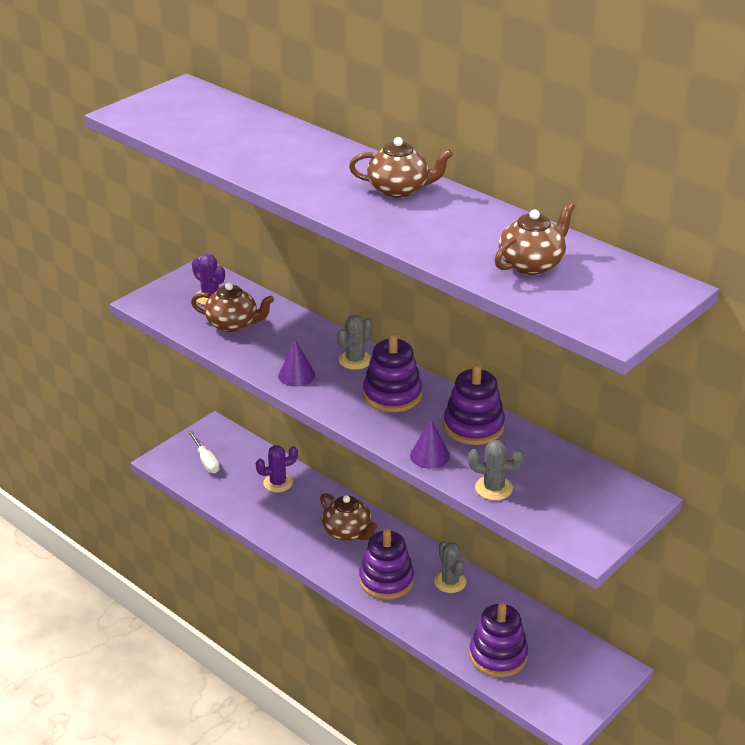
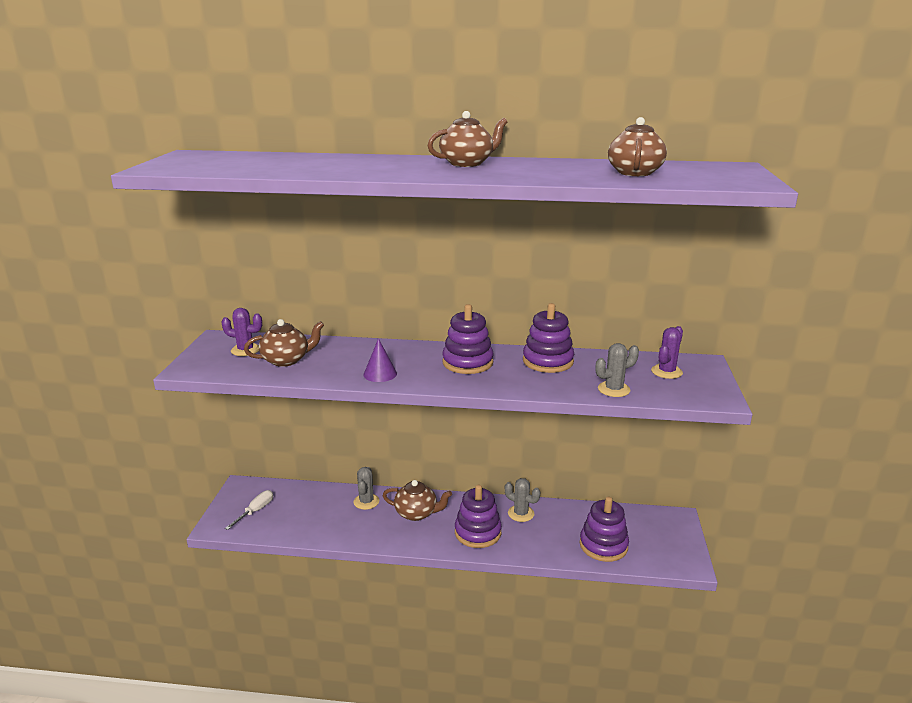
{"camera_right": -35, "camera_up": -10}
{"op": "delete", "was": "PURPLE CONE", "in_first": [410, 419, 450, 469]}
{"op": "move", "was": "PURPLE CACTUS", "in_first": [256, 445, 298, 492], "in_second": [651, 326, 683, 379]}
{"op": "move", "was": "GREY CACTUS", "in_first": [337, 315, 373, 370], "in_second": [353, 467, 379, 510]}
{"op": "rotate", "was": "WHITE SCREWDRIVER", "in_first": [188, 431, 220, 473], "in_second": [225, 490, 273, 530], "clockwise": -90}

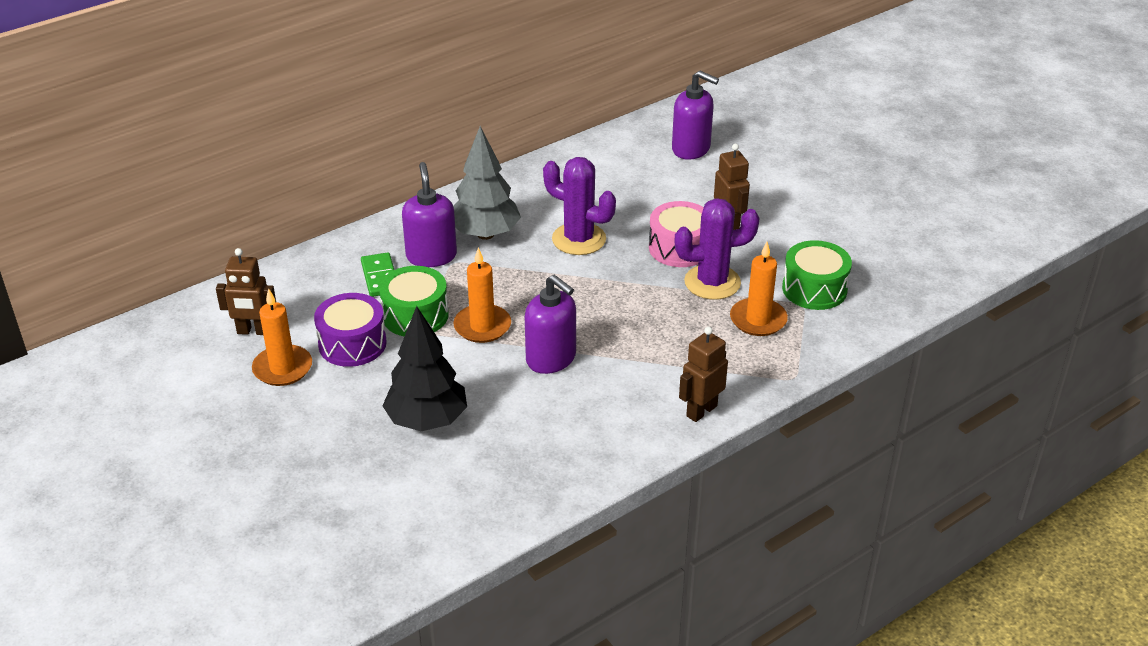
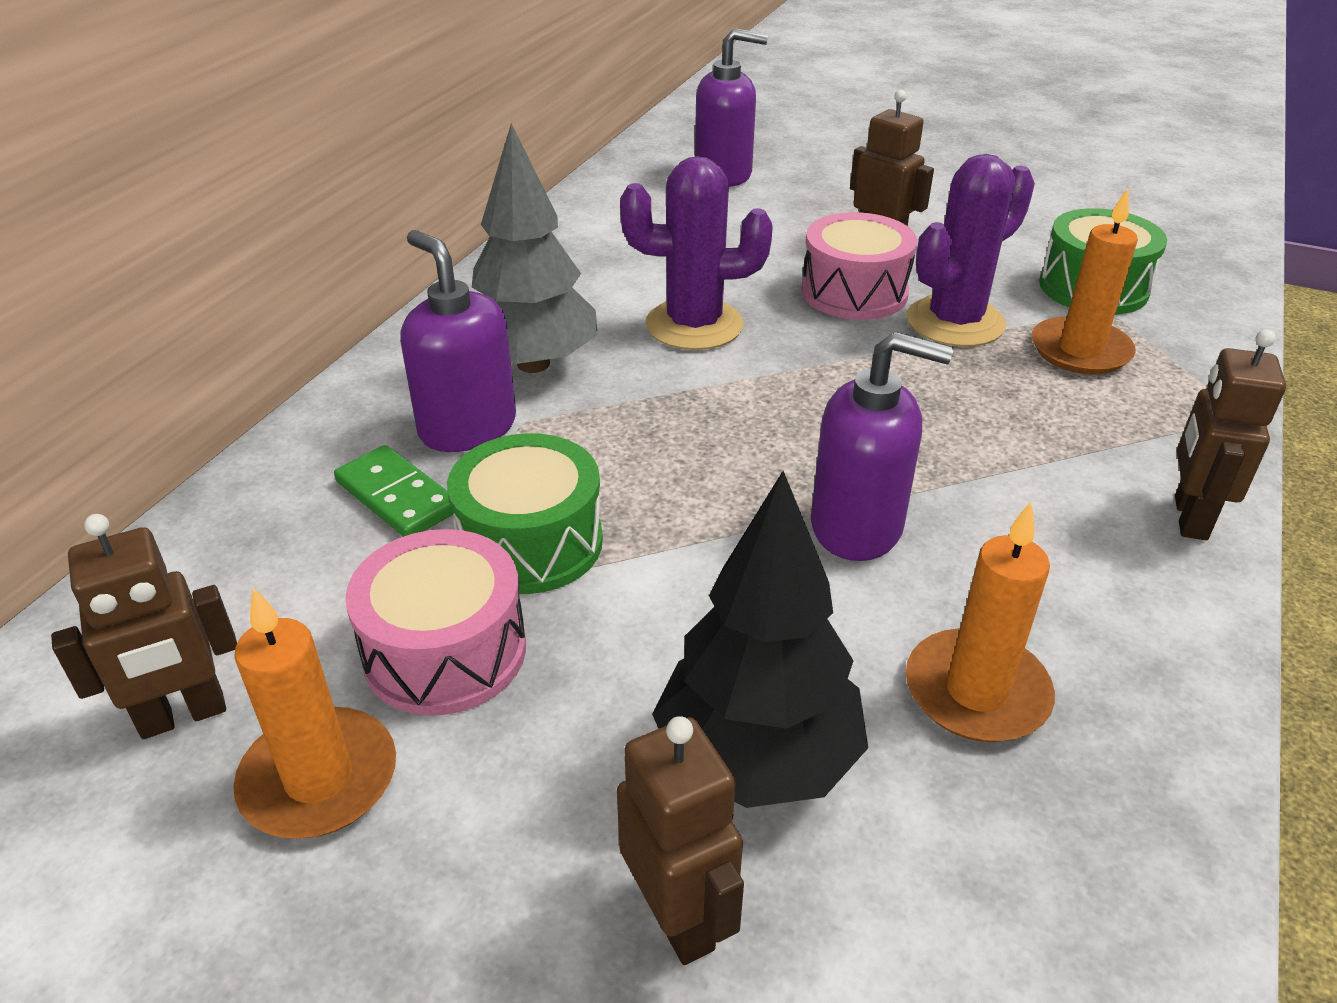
{"camera_right": -30, "camera_up": 0}
{"op": "insert", "now": "BROWN ROBOT", "in_second": [617, 716, 744, 965]}
{"op": "move", "was": "ORANGE CANDLE", "in_first": [454, 248, 511, 343], "in_second": [906, 502, 1055, 742]}
{"op": "recolor", "was": "PURPLE DRUM", "now": "PINK DRUM", "in_first": [314, 293, 387, 367], "in_second": [345, 529, 526, 716]}

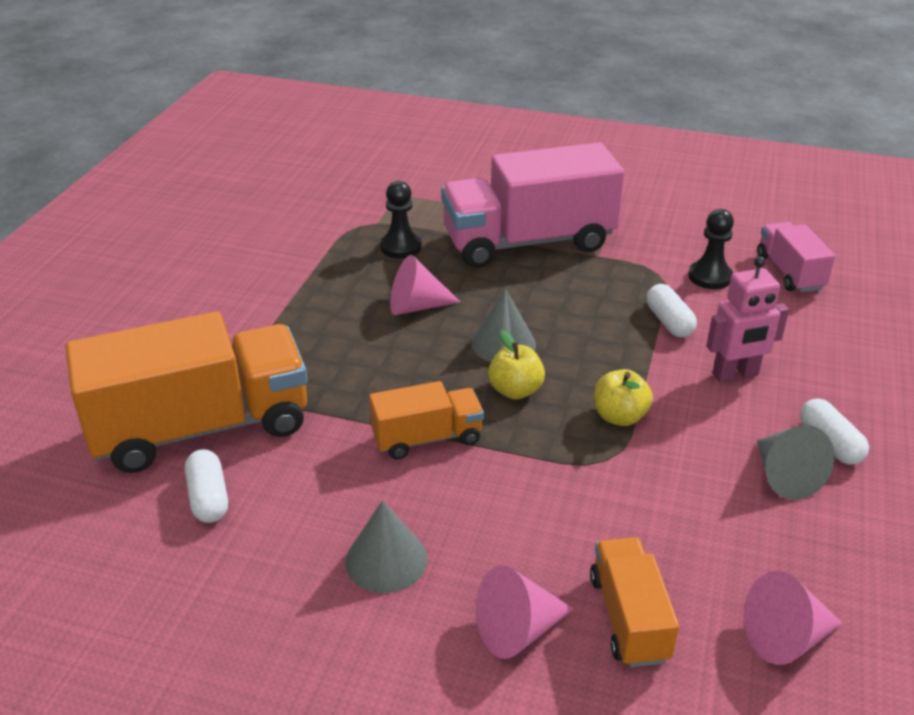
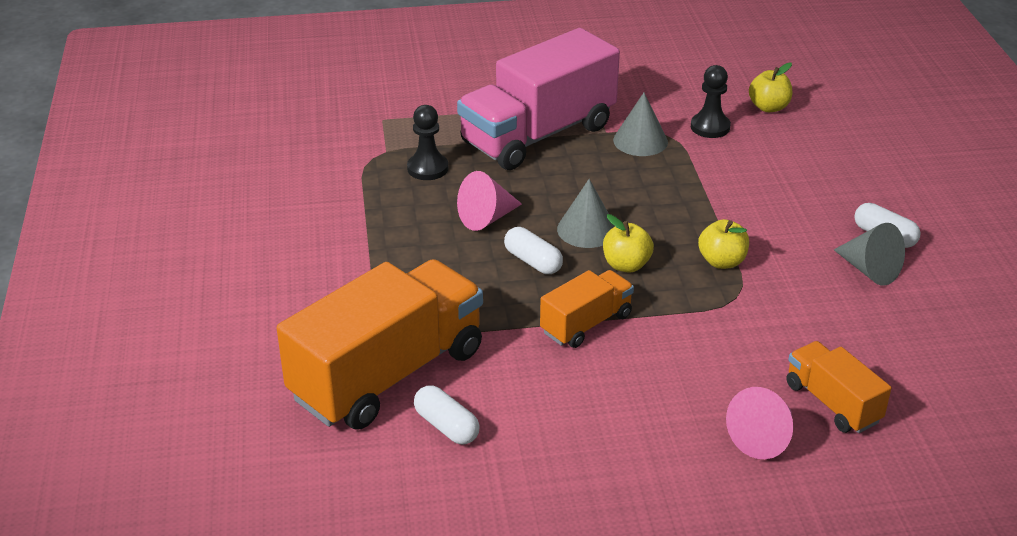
{"camera_right": -25, "camera_up": 0}
{"op": "delete", "was": "PINK ROBOT", "in_first": [706, 256, 789, 383]}
{"op": "delete", "was": "PINK CONE", "in_first": [744, 571, 843, 665]}
{"op": "move", "was": "GREY CONE", "in_first": [345, 500, 428, 593], "in_second": [613, 93, 668, 156]}
{"op": "move", "was": "WHITE CAPSULE", "in_first": [646, 284, 697, 337], "in_second": [504, 227, 563, 274]}
{"op": "replace", "was": "PINK TRUCK", "now": "YELLOW APPLE", "in_first": [757, 222, 835, 292], "in_second": [749, 63, 792, 112]}

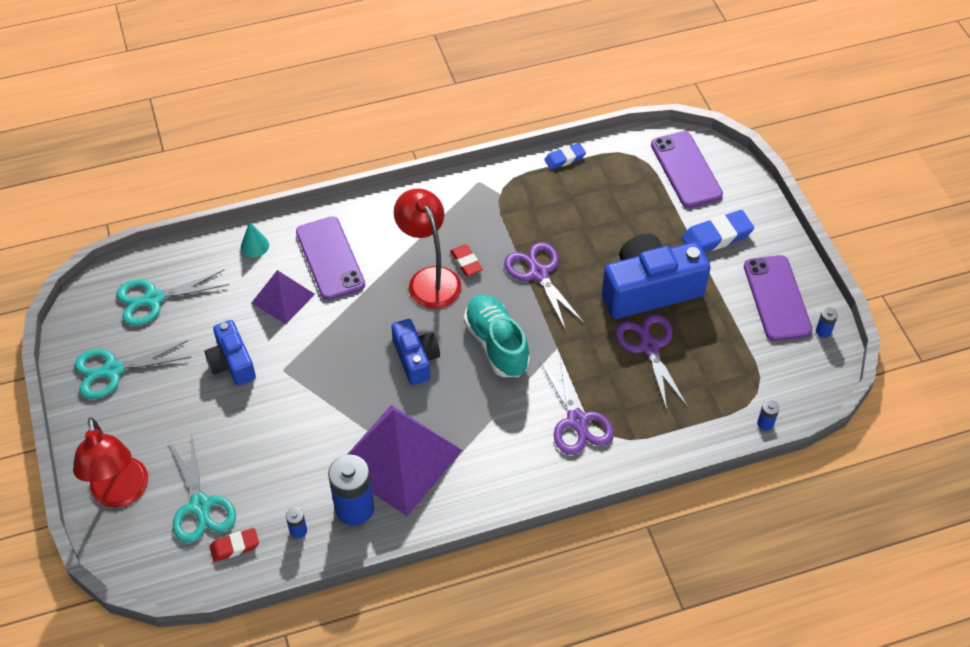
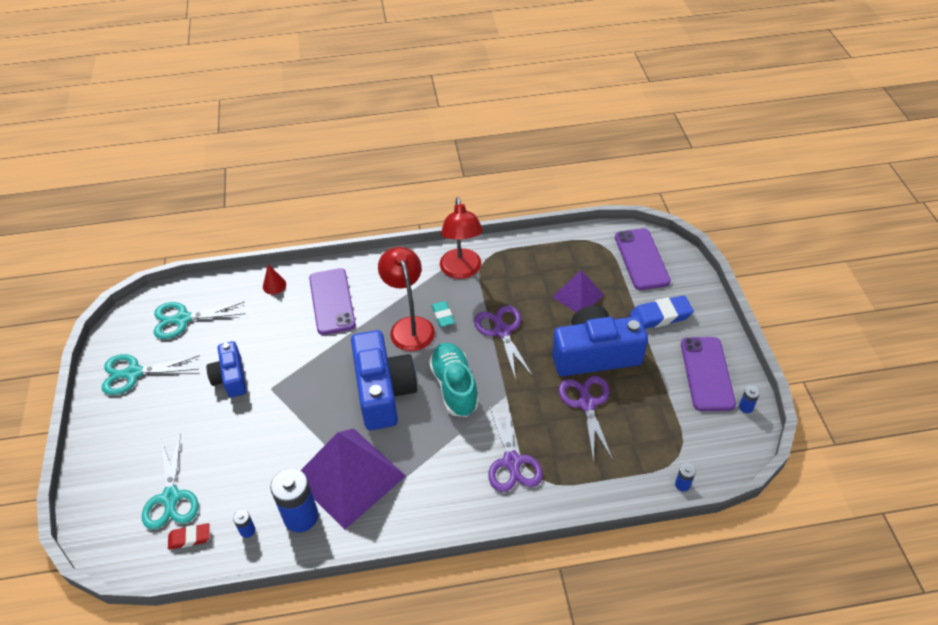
{"camera_right": 10, "camera_up": -5}
{"op": "delete", "was": "BLUE ERASER", "in_first": [544, 143, 586, 170]}
{"op": "move", "was": "RED LAMP", "in_first": [73, 418, 148, 508], "in_second": [440, 197, 483, 279]}
{"op": "move", "was": "PURPLE PYRAMID", "in_first": [252, 270, 315, 324], "in_second": [552, 270, 604, 312]}
{"op": "recolor", "was": "TURQUOISE CONE", "now": "RED CONE", "in_first": [241, 222, 269, 257], "in_second": [263, 264, 286, 294]}
{"op": "recolor", "was": "RED ERASER", "now": "TURQUOISE ERASER", "in_first": [450, 244, 483, 276], "in_second": [431, 301, 455, 327]}
{"op": "resize", "was": "BLUE CAMERA", "in_first": [392, 319, 440, 385], "in_second": [351, 330, 417, 430], "ratio": 1.72}

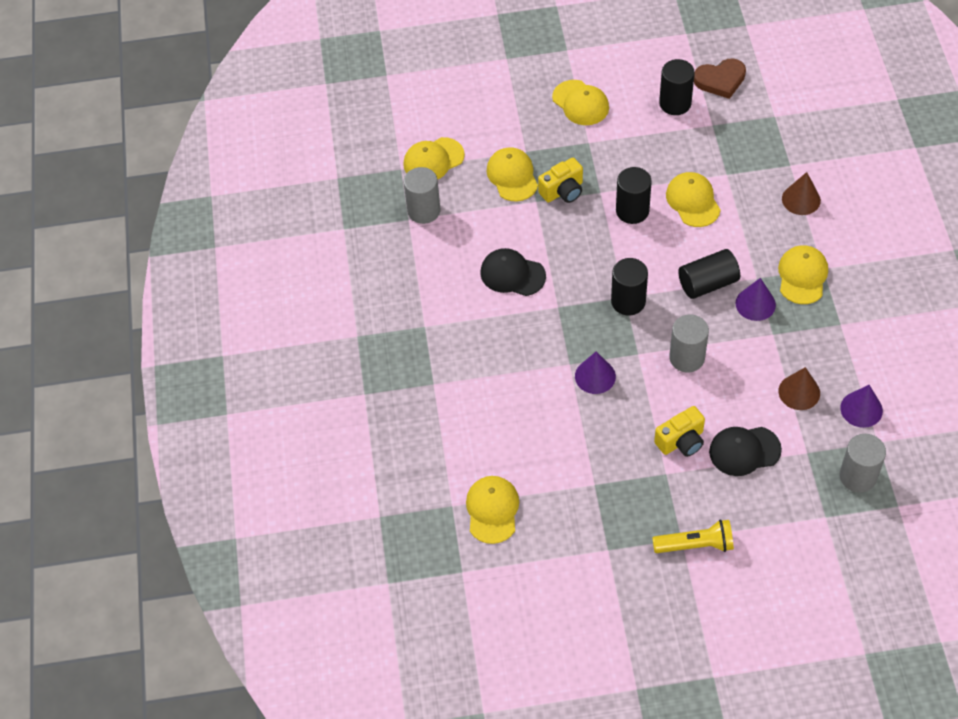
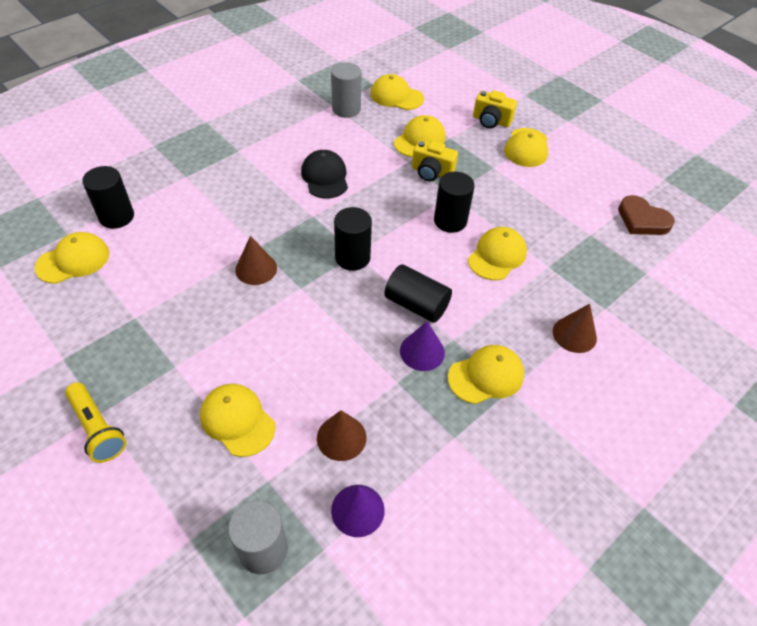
{"camera_right": 50, "camera_up": -5}
{"op": "delete", "was": "GREY CYLINDER", "in_first": [669, 314, 709, 372]}
{"op": "move", "was": "YELLOW CAMERA", "in_first": [654, 406, 705, 457], "in_second": [473, 90, 517, 129]}
{"op": "move", "was": "BLACK CYLINDER", "in_first": [659, 59, 695, 115], "in_second": [82, 166, 134, 229]}
{"op": "recolor", "was": "PURPLE CONE", "now": "BROWN CONE", "in_first": [575, 351, 616, 394], "in_second": [235, 236, 277, 285]}
{"op": "recolor", "was": "BLACK CAP", "now": "YELLOW CAP", "in_first": [709, 427, 782, 476], "in_second": [200, 384, 276, 457]}

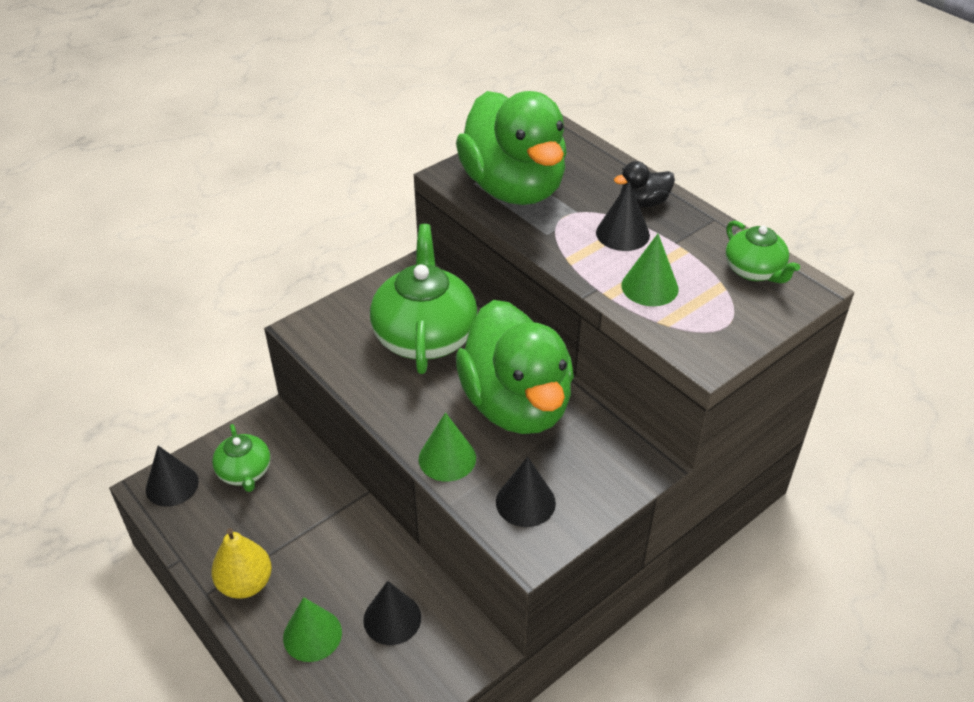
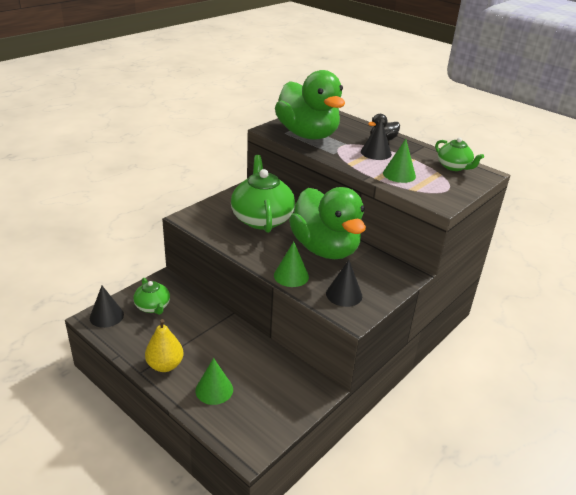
{"camera_right": -10, "camera_up": -10}
{"op": "delete", "was": "BLACK CONE", "in_first": [363, 581, 421, 645]}

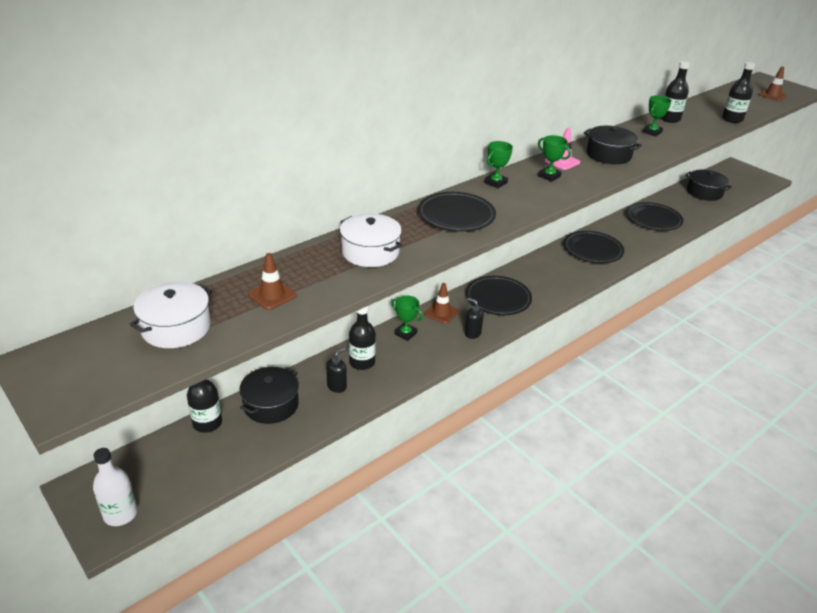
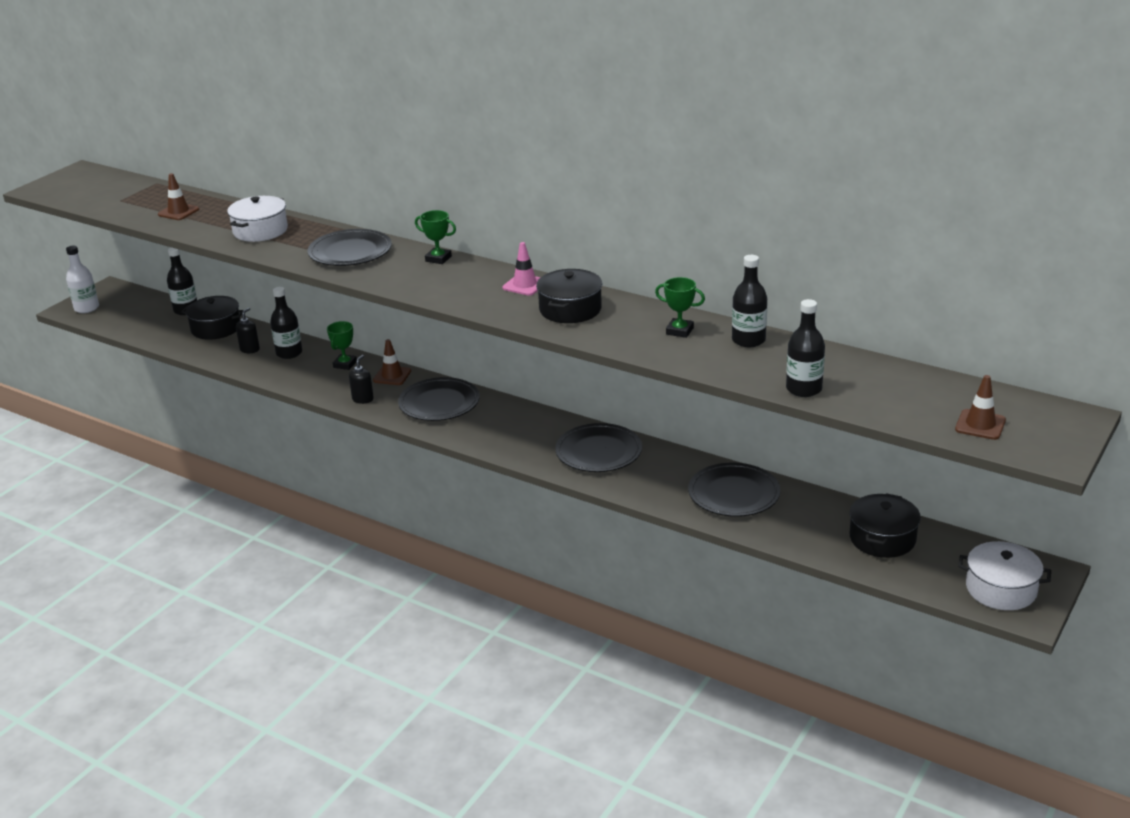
{"camera_right": 75, "camera_up": -5}
{"op": "delete", "was": "GREEN TROPHY", "in_first": [538, 135, 571, 182]}
{"op": "move", "was": "WHITE POT", "in_first": [130, 282, 212, 348], "in_second": [958, 541, 1051, 610]}
{"op": "rotate", "was": "BLACK SOAP DISPENSER", "in_first": [326, 348, 347, 393], "in_second": [236, 308, 260, 353], "clockwise": -90}

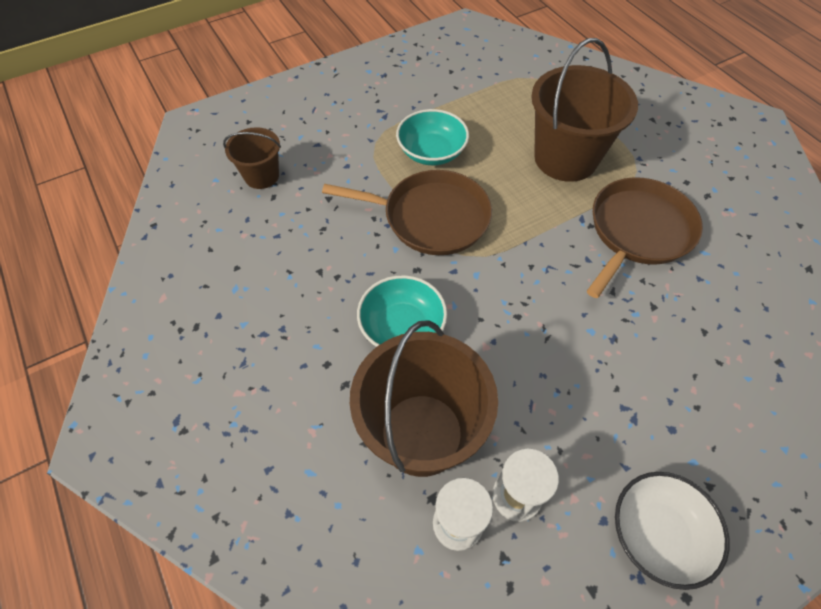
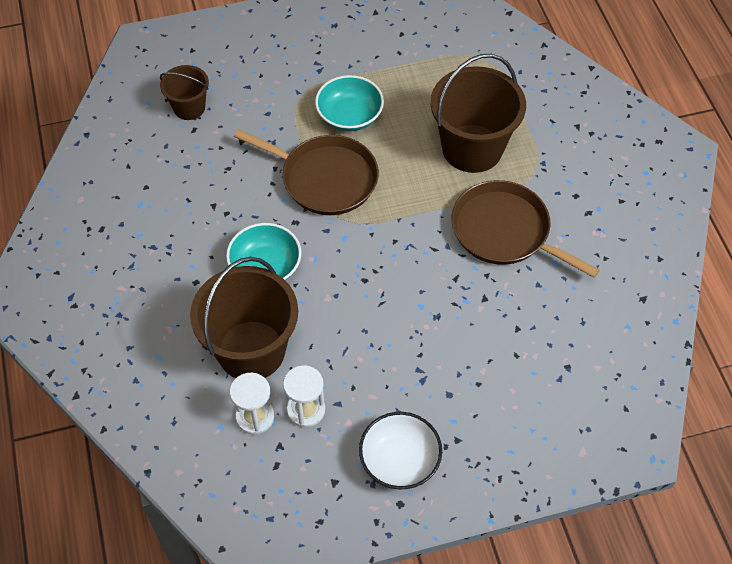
{"camera_right": 15, "camera_up": 0}
{"op": "rotate", "was": "BROWN PAN", "in_first": [587, 177, 703, 298], "in_second": [452, 180, 600, 278], "clockwise": -105}

